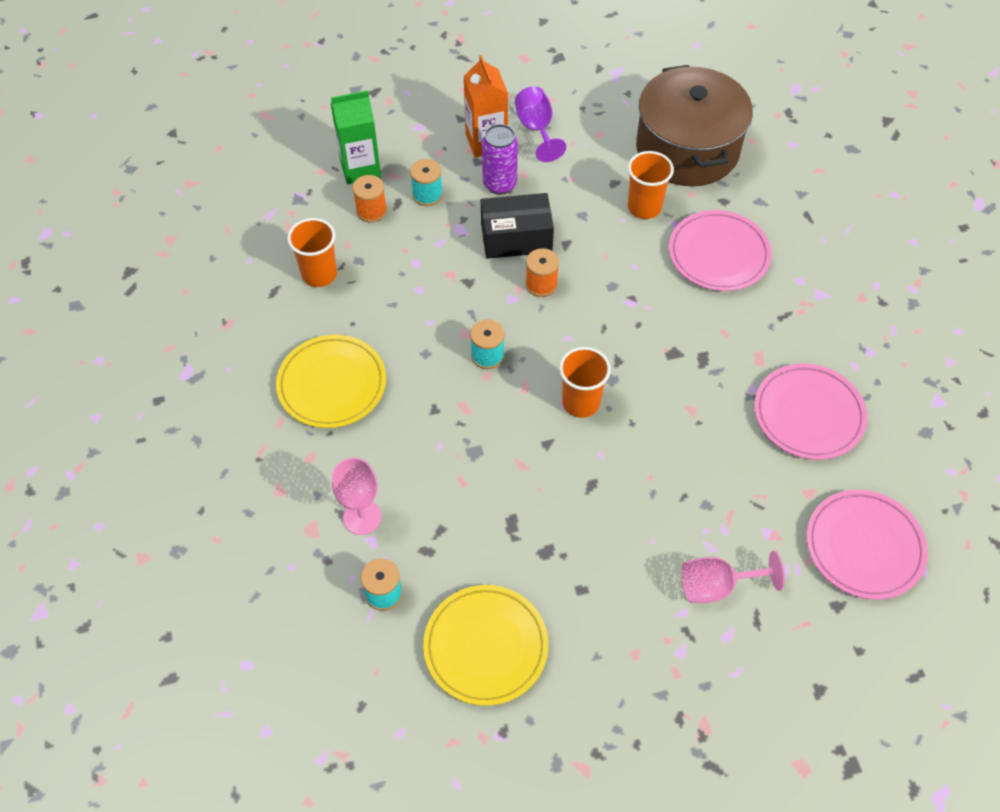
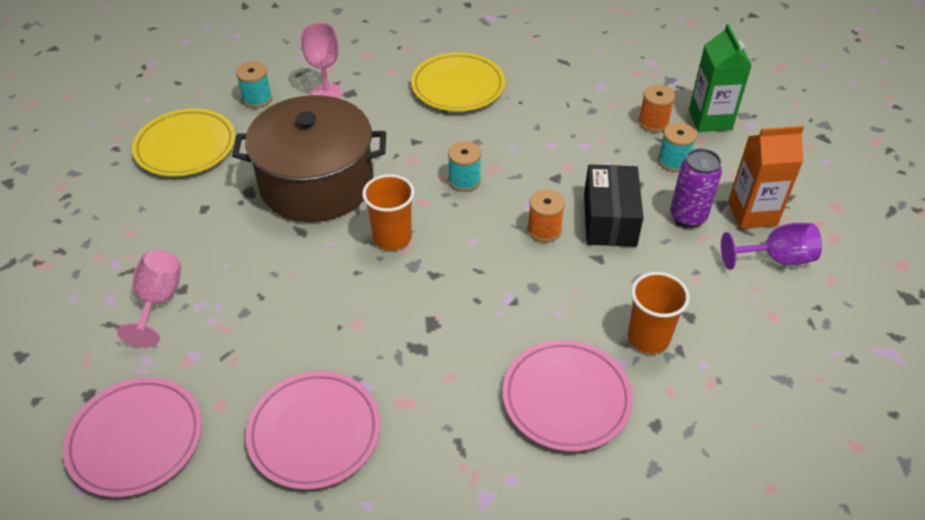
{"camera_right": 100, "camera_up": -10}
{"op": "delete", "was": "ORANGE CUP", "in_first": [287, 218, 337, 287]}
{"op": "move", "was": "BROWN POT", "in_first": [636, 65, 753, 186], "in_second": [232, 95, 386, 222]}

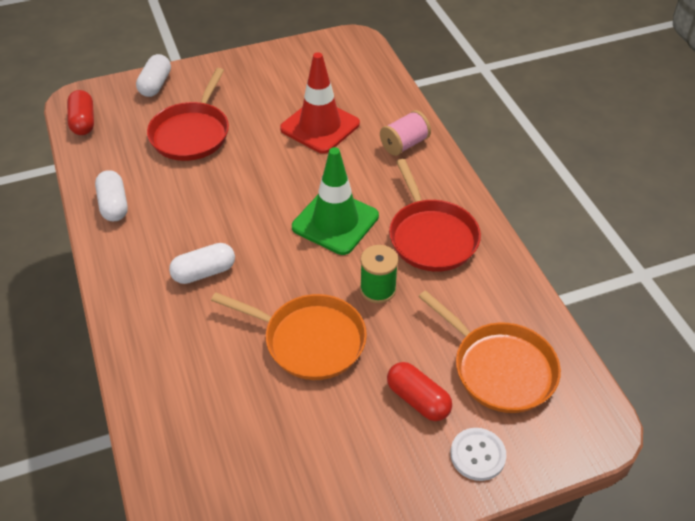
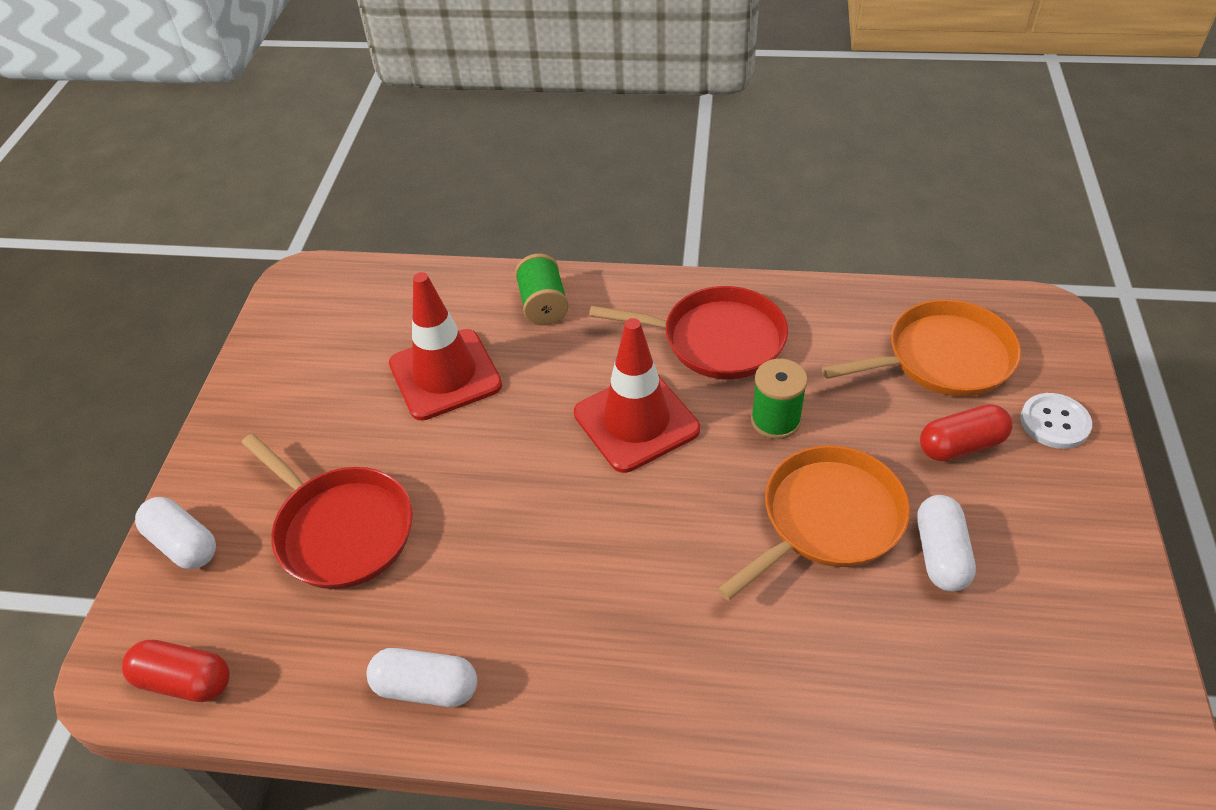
{"camera_right": -60, "camera_up": 0}
{"op": "move", "was": "WHITE CAPSULE", "in_first": [169, 243, 235, 284], "in_second": [917, 495, 976, 591]}
{"op": "recolor", "was": "GREEN TRAFFIC CONE", "now": "RED TRAFFIC CONE", "in_first": [292, 147, 379, 255], "in_second": [574, 318, 700, 473]}
{"op": "recolor", "was": "PINK SPOOL", "now": "GREEN SPOOL", "in_first": [380, 110, 431, 156], "in_second": [515, 254, 569, 325]}

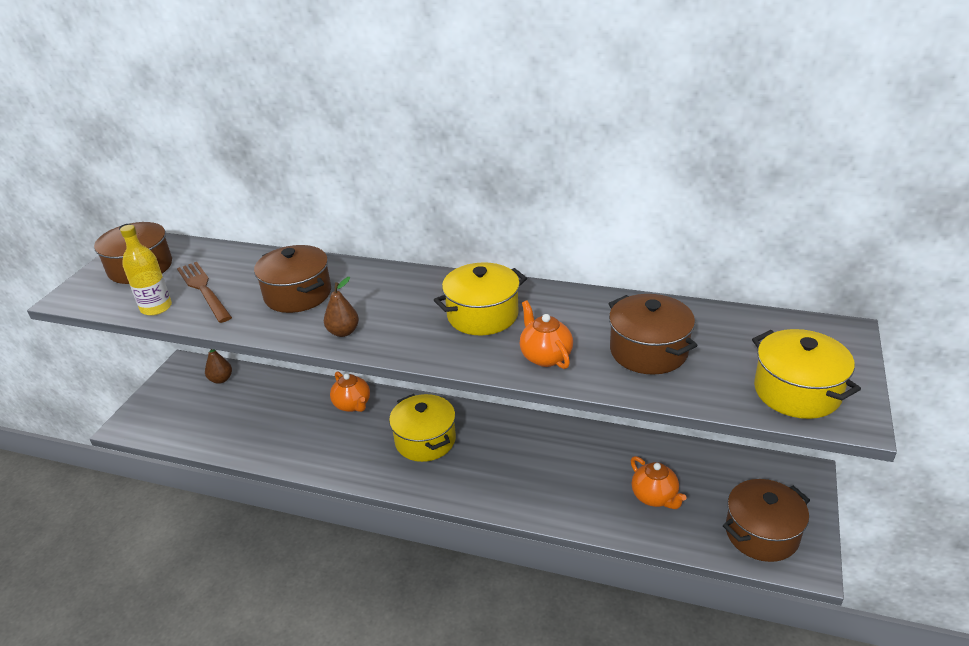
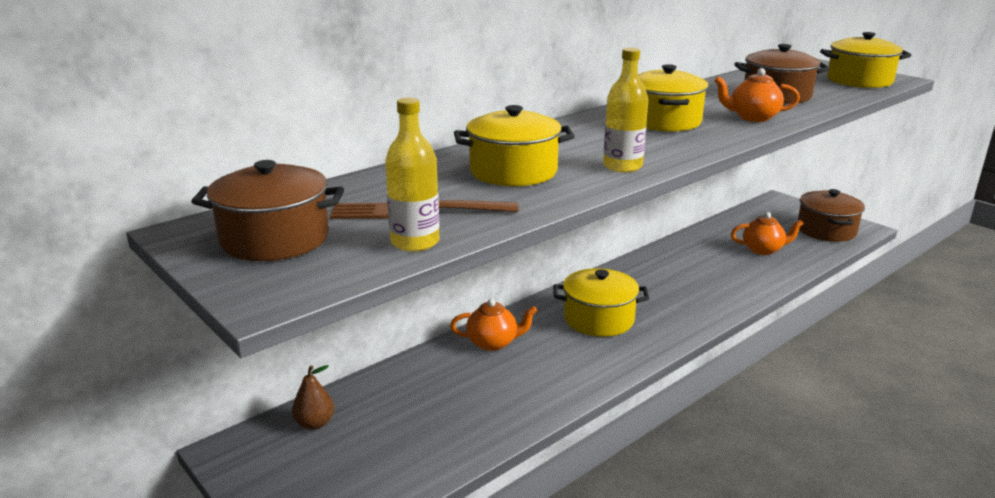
{"camera_right": -60, "camera_up": -10}
{"op": "replace", "was": "BROWN PEAR", "now": "YELLOW BOTTLE", "in_first": [324, 277, 359, 337], "in_second": [603, 48, 648, 173]}
{"op": "recolor", "was": "BROWN POT", "now": "YELLOW POT", "in_first": [254, 245, 331, 313], "in_second": [454, 105, 575, 186]}

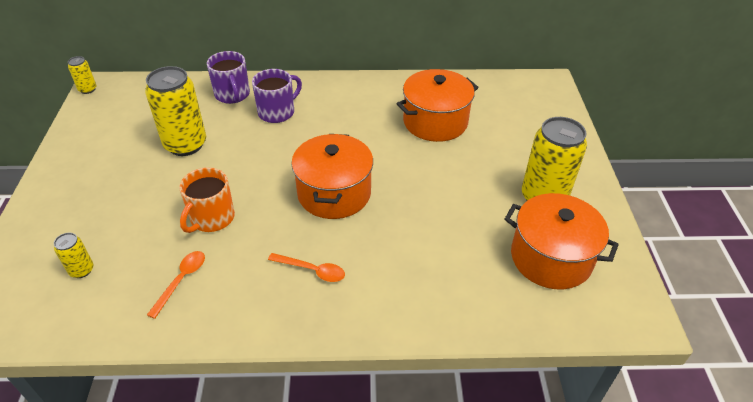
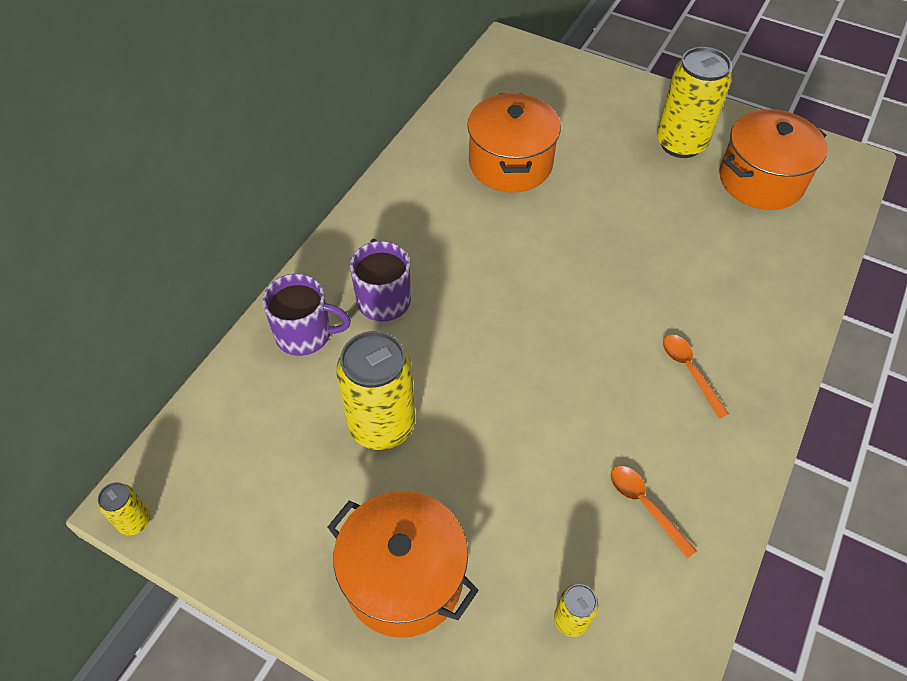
{"camera_right": -60, "camera_up": 10}
{"op": "delete", "was": "ORANGE MUG", "in_first": [179, 167, 235, 233]}
{"op": "move", "was": "ORANGE POT", "in_first": [291, 134, 373, 219], "in_second": [328, 491, 479, 638]}
{"op": "rotate", "was": "ORANGE SPOON", "in_first": [268, 253, 345, 282], "in_second": [663, 335, 729, 418], "clockwise": -75}

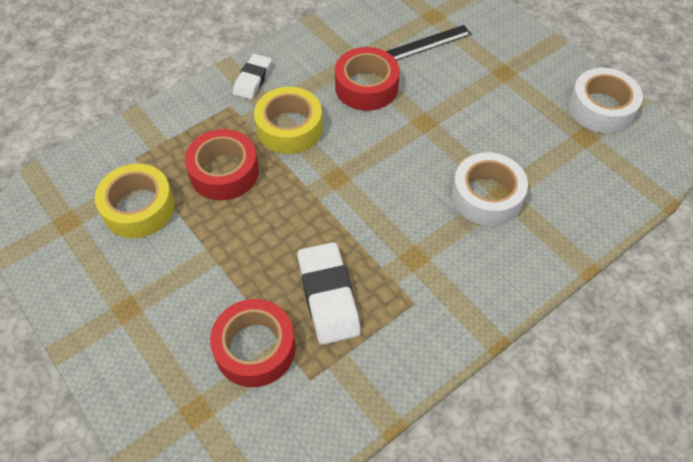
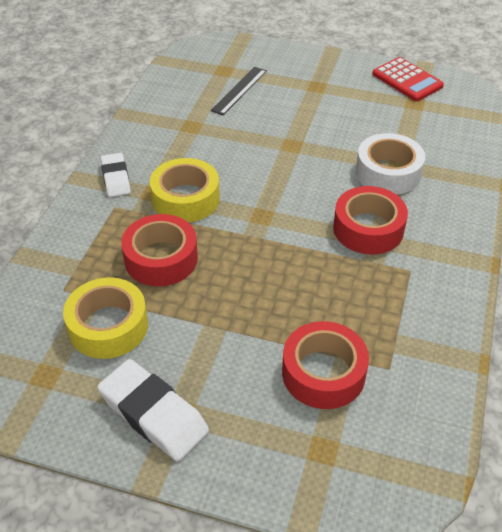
{"camera_right": -35, "camera_up": -10}
{"op": "move", "was": "WHITE ERASER", "in_first": [297, 242, 361, 345], "in_second": [97, 359, 209, 461]}
{"op": "move", "was": "RED TAPE", "in_first": [335, 47, 400, 111], "in_second": [333, 186, 408, 255]}
{"op": "replace", "was": "WHITE TAPE", "now": "RED CALCULATOR", "in_first": [569, 68, 643, 133], "in_second": [372, 57, 444, 101]}

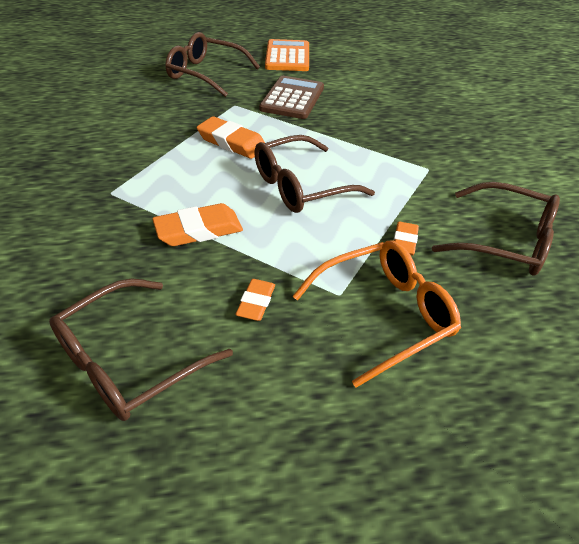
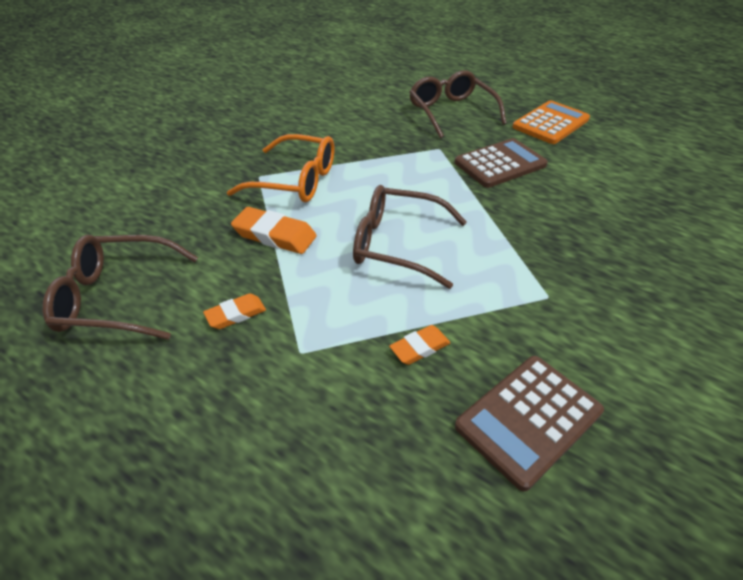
{"camera_right": 45, "camera_up": 0}
{"op": "delete", "was": "ORANGE ERASER", "in_first": [197, 116, 265, 159]}
{"op": "move", "was": "ORANGE GLASSES", "in_first": [293, 241, 461, 388], "in_second": [227, 134, 334, 202]}
{"op": "replace", "was": "BROWN GLASSES", "now": "BROWN CALCULATOR", "in_first": [432, 182, 560, 276], "in_second": [455, 356, 604, 491]}

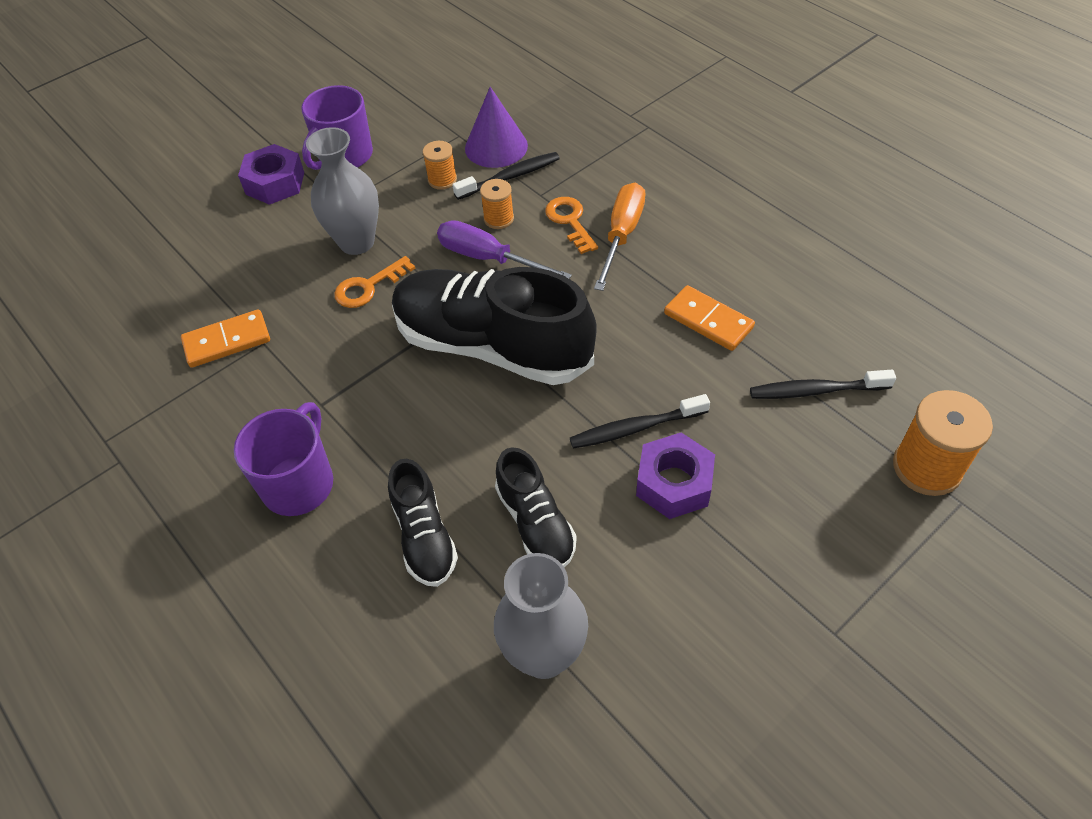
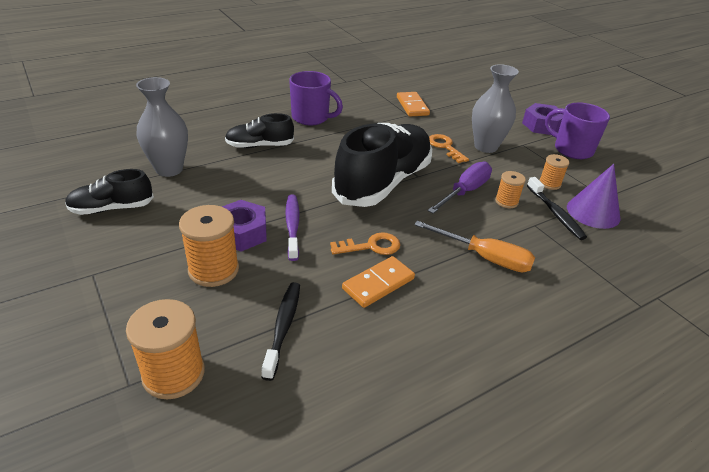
{"camera_right": 95, "camera_up": -15}
{"op": "insert", "now": "ORANGE SPOOL", "in_second": [179, 205, 239, 287]}
{"op": "move", "was": "BLACK SHOE", "in_first": [495, 447, 577, 568], "in_second": [65, 169, 154, 215]}
{"op": "move", "was": "ORANGE KEY", "in_first": [545, 197, 598, 254], "in_second": [330, 232, 400, 255]}
{"op": "recolor", "was": "BLACK TOOTHBRUSH", "now": "PURPLE TOOTHBRUSH", "in_first": [570, 394, 710, 449], "in_second": [285, 194, 299, 261]}

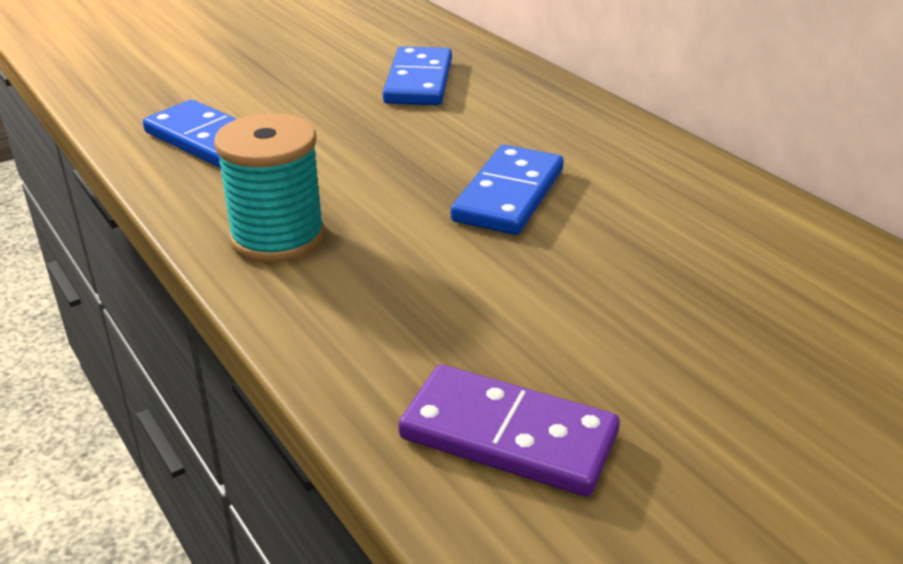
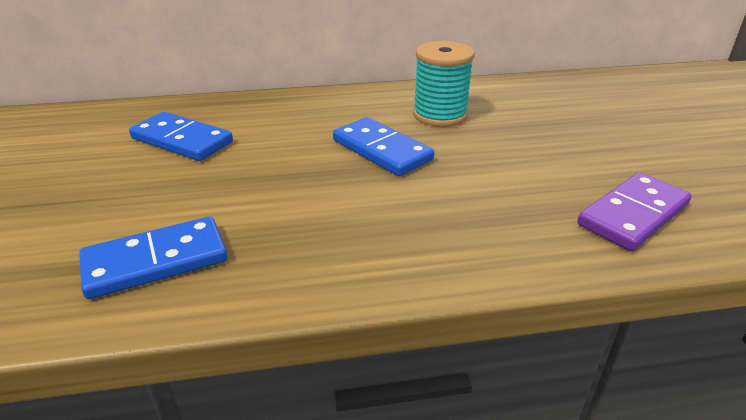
{"camera_right": -65, "camera_up": 0}
{"op": "move", "was": "TURQUOISE SPOOL", "in_first": [214, 113, 325, 263], "in_second": [413, 41, 475, 127]}

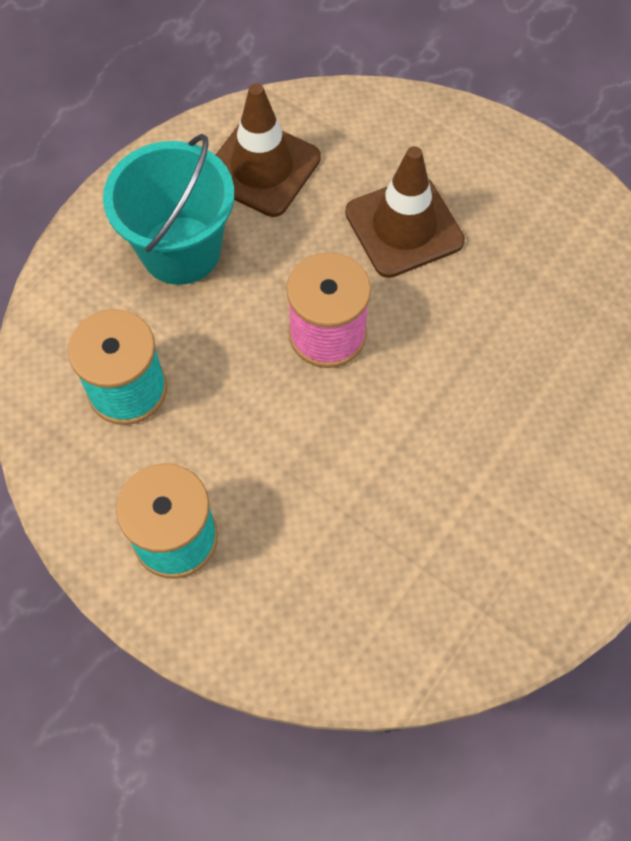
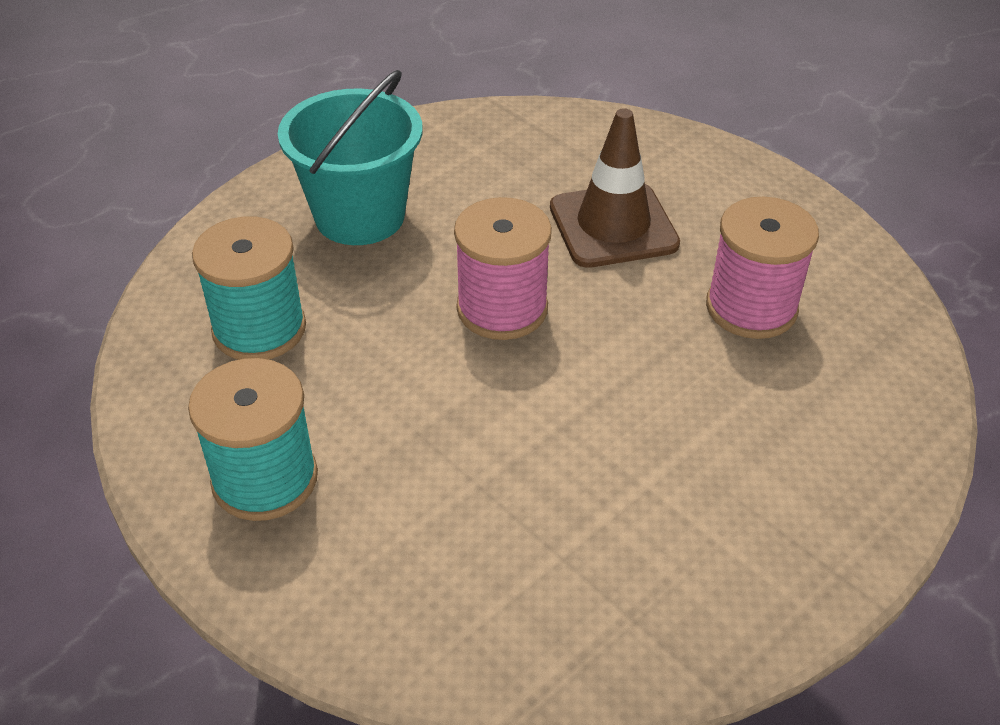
{"camera_right": 10, "camera_up": -20}
{"op": "delete", "was": "BROWN TRAFFIC CONE", "in_first": [216, 83, 321, 217]}
{"op": "insert", "now": "PINK SPOOL", "in_second": [706, 196, 819, 339]}

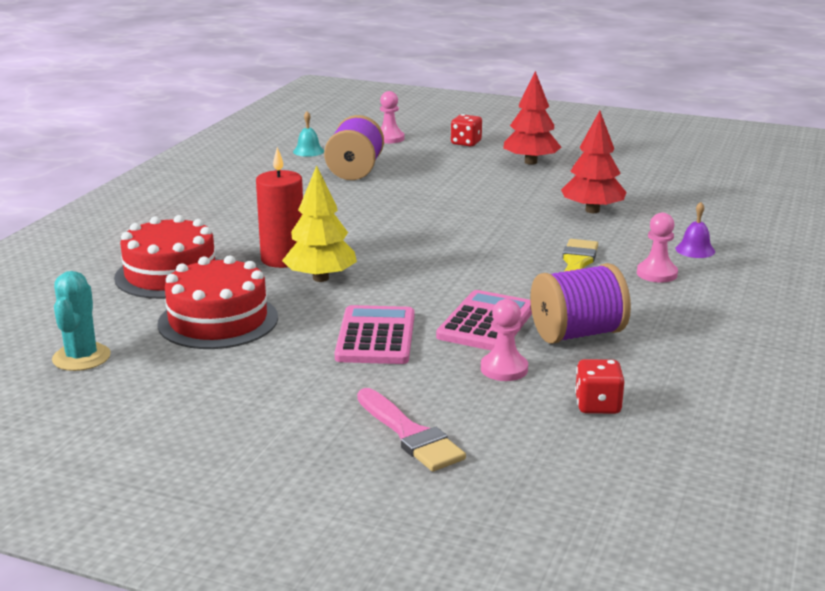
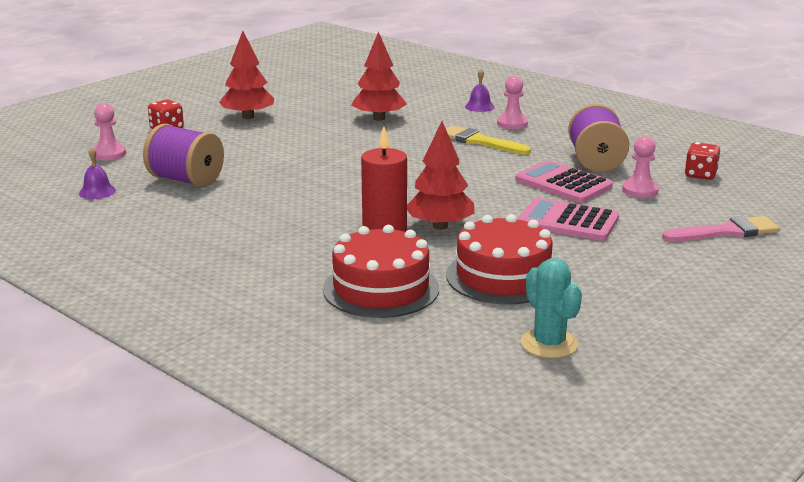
{"camera_right": -70, "camera_up": 0}
{"op": "recolor", "was": "YELLOW TREE", "now": "RED TREE", "in_first": [282, 165, 357, 282], "in_second": [407, 121, 475, 230]}
{"op": "recolor", "was": "TURQUOISE BELL", "now": "PURPLE BELL", "in_first": [293, 111, 324, 157], "in_second": [79, 147, 116, 199]}
{"op": "rotate", "was": "TURQUOISE CACTUS", "in_first": [52, 271, 111, 371], "in_second": [521, 258, 582, 358], "clockwise": 45}

